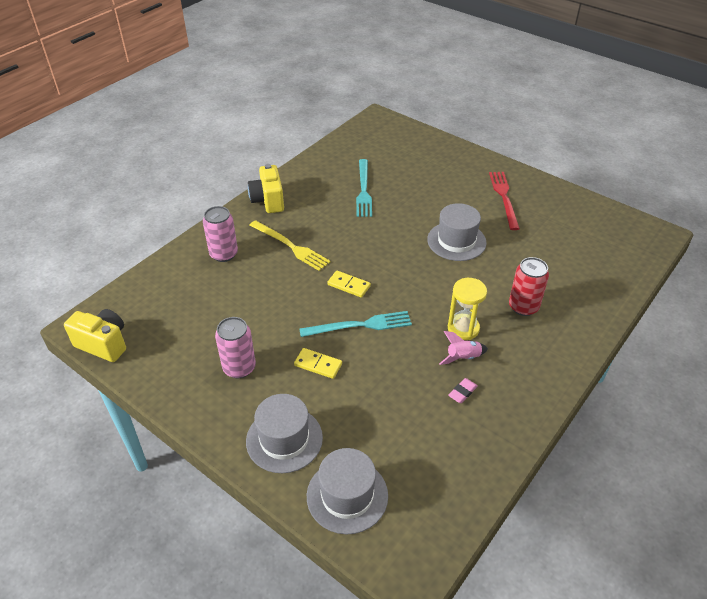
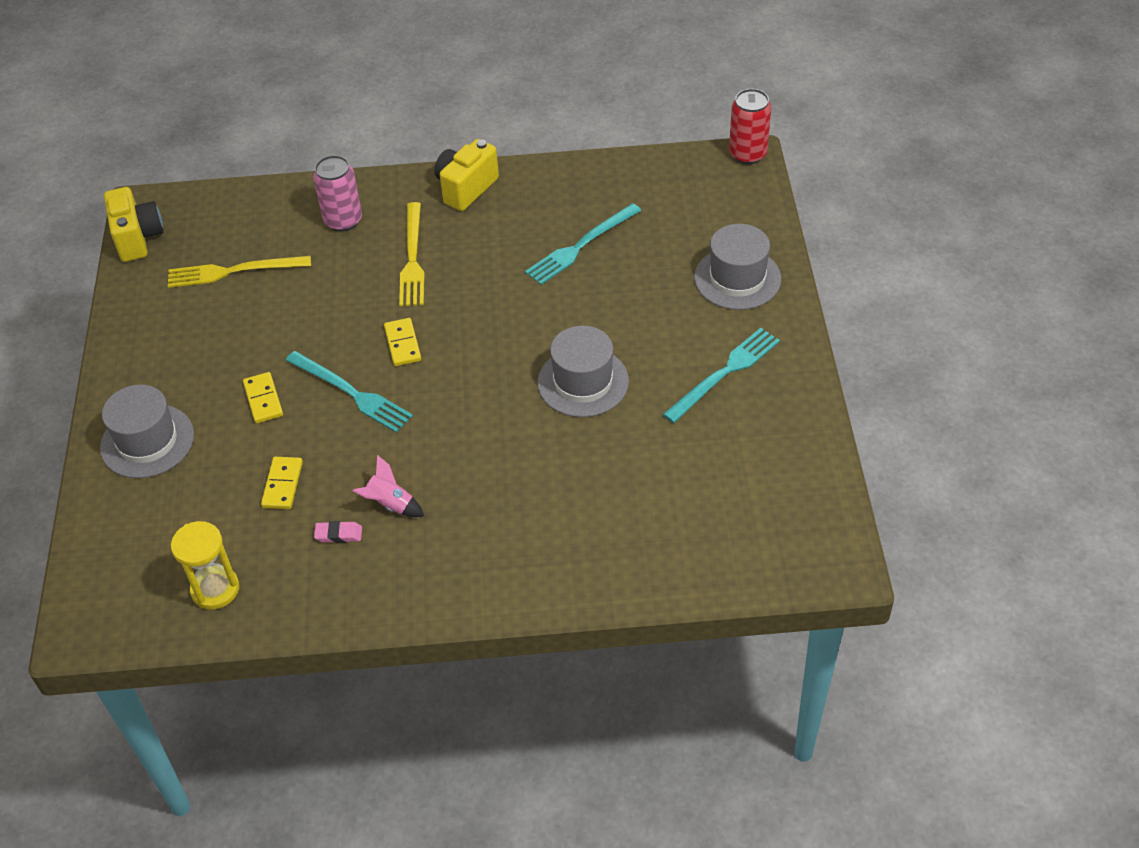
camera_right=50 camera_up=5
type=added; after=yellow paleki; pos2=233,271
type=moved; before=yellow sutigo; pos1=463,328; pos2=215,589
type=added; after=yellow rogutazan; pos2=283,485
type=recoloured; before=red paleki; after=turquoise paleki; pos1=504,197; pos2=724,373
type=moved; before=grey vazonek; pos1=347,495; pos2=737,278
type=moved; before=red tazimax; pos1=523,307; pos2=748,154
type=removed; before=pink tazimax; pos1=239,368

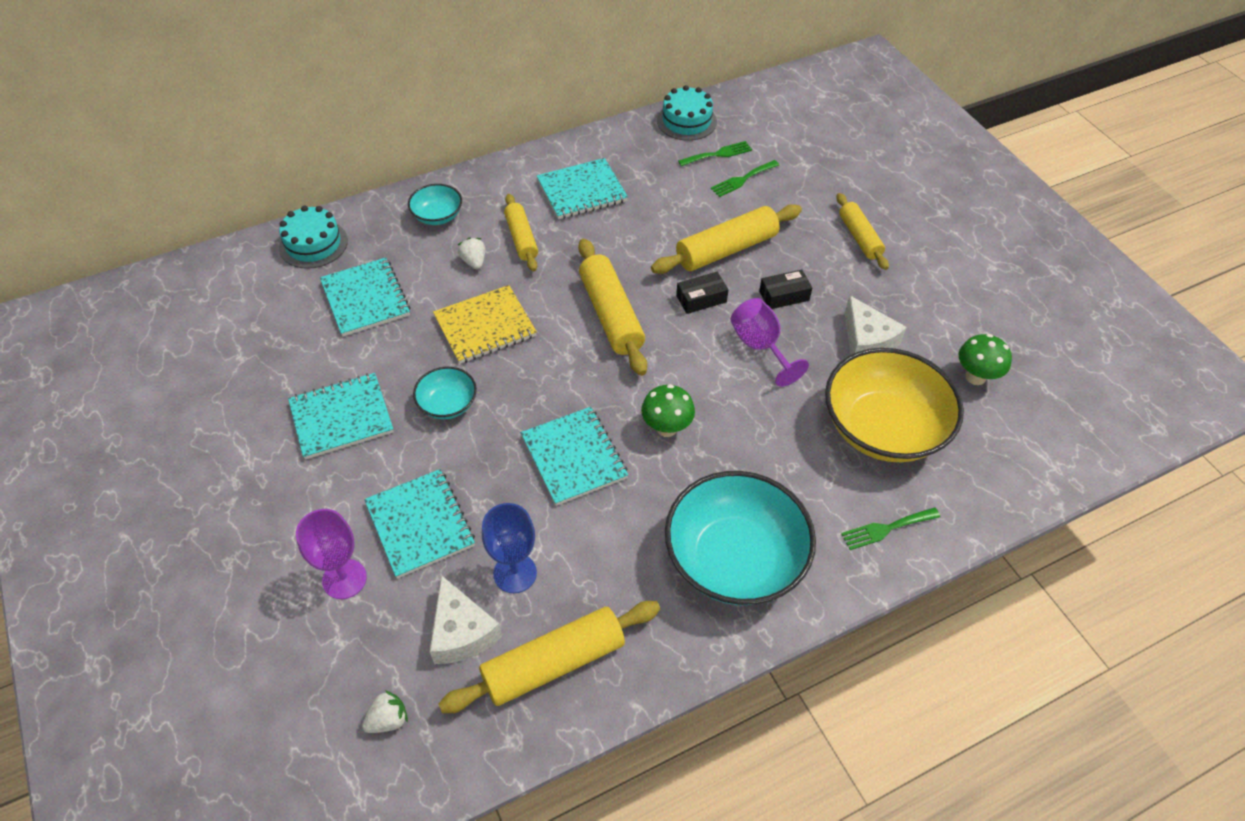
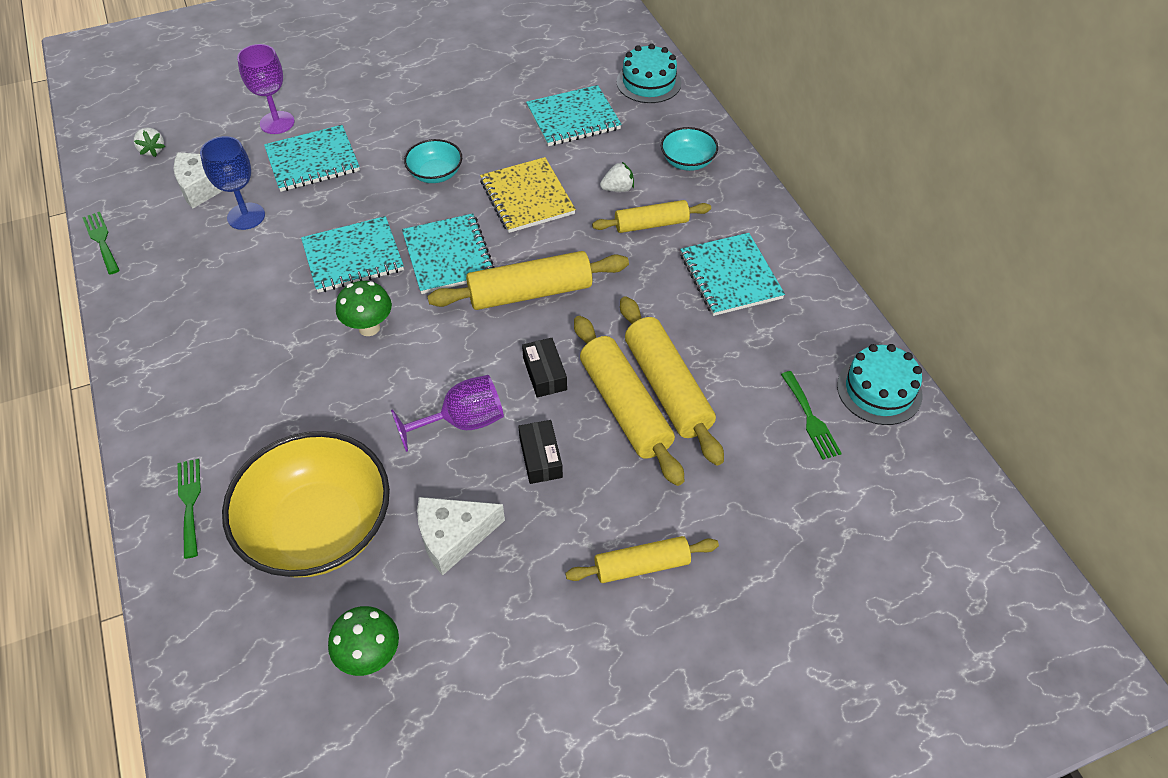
camera_right=95 camera_up=0
type=moved; before=green paleki; pos1=742,179; pos2=101,240
type=moved; before=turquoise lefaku; pos1=341,417; pos2=448,256
type=moved; before=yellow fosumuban; pos1=554,664; pos2=667,388
type=removed; before=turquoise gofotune; pos1=734,559

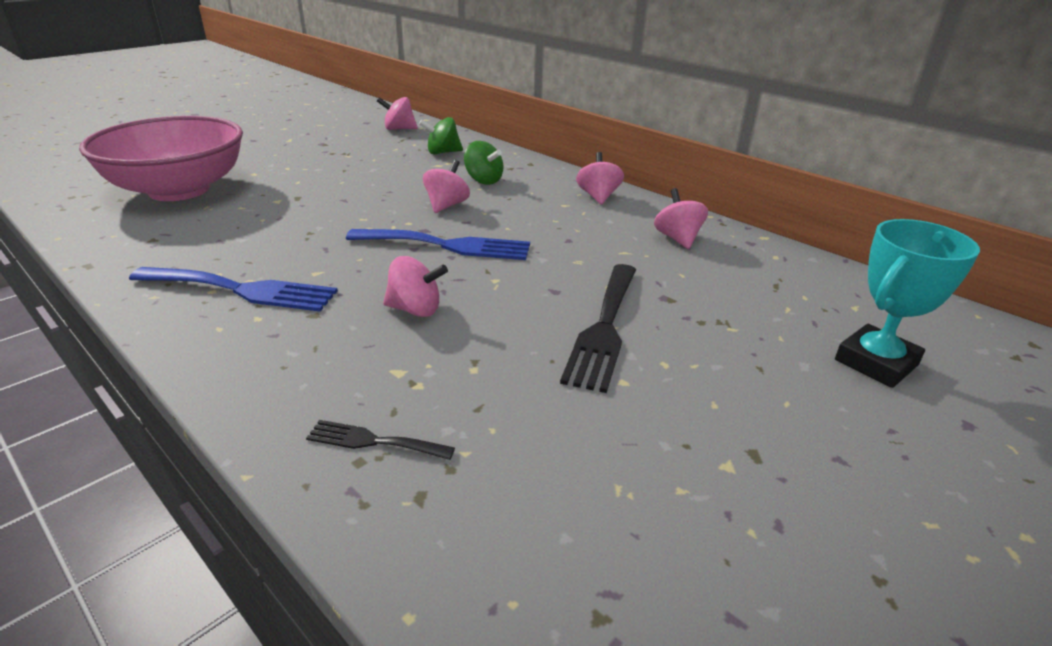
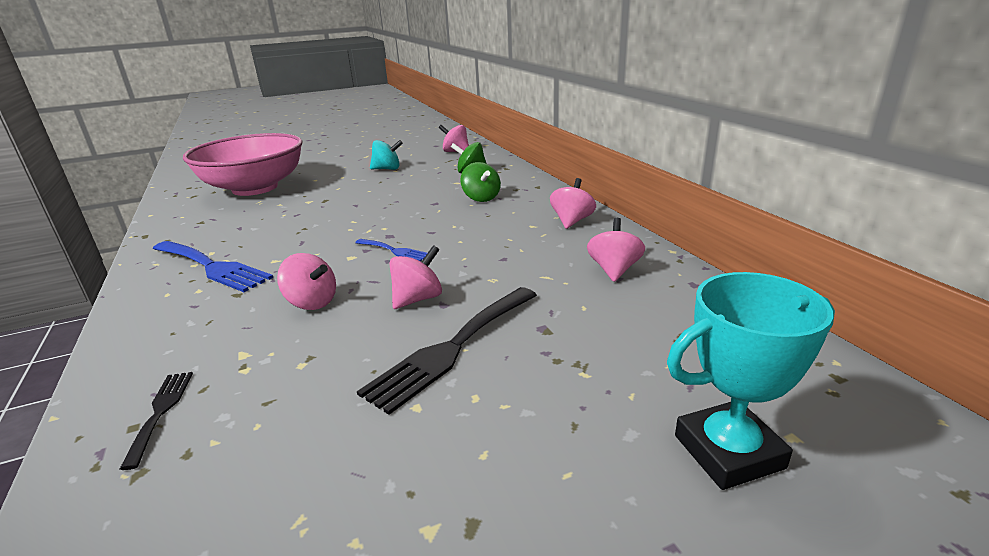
camera_right=25 camera_up=-5
type=turned; before=black paleki; pos1=373,441; pos2=160,412; turn=45
type=resized; before=blue paleki; pos1=447,245; pos2=394,251; scale=0.52
type=added; after=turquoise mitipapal; pos2=387,169
type=moved; before=pink mitipapal; pos1=446,205; pos2=418,299

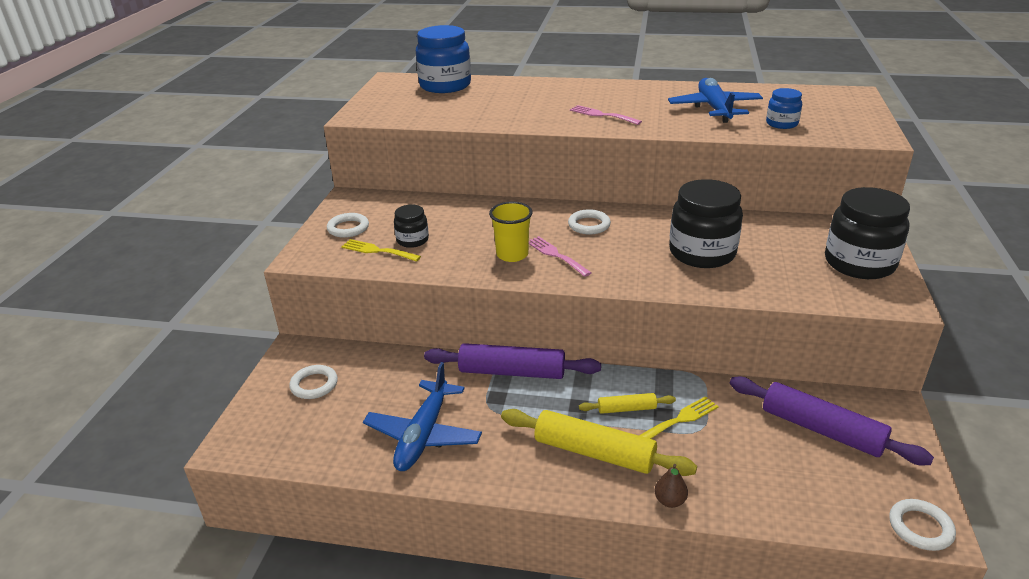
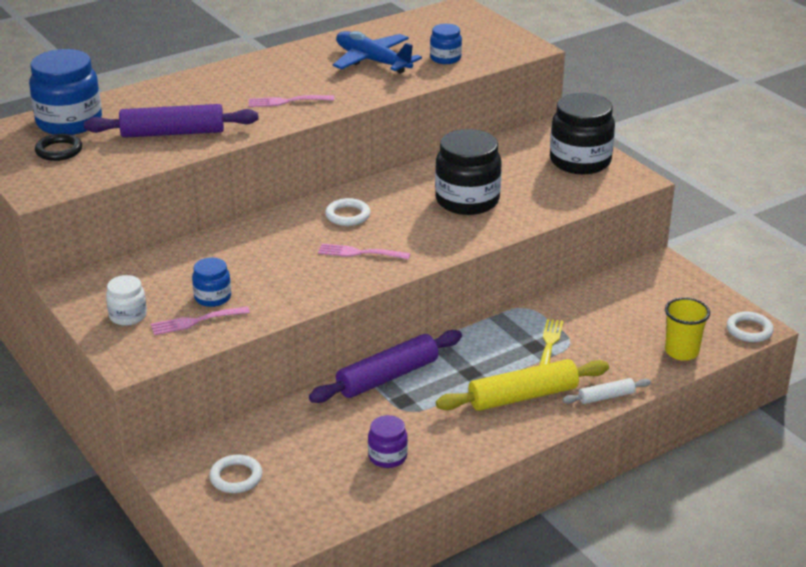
camera_right=-45 camera_up=0
type=added; after=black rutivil; pos2=59,151
type=moved; before=purple fosumuban; pos1=821,430; pos2=173,133
type=replaced; before=white rutivil; after=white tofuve; pos1=348,228; pos2=128,316
type=recoloured; before=yellow paleki; after=pink paleki; pos1=377,251; pos2=195,321
type=recoloured; before=black tofuve; after=blue tofuve; pos1=412,240; pos2=212,297
type=replaced; before=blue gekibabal; after=purple tofuve; pos1=423,435; pos2=387,457
type=replaced; before=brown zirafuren; after=white fosumuban; pos1=669,501; pos2=606,397
type=moved; before=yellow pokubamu; pos1=512,254; pos2=681,352
type=removed; before=yellow fosumuban; pos1=626,409

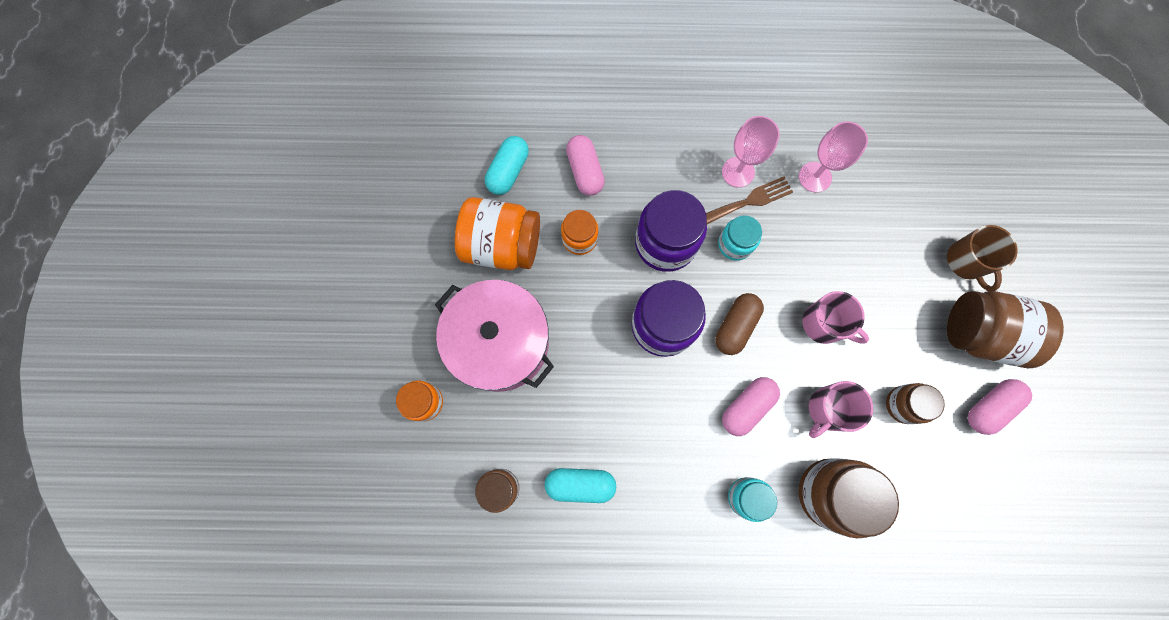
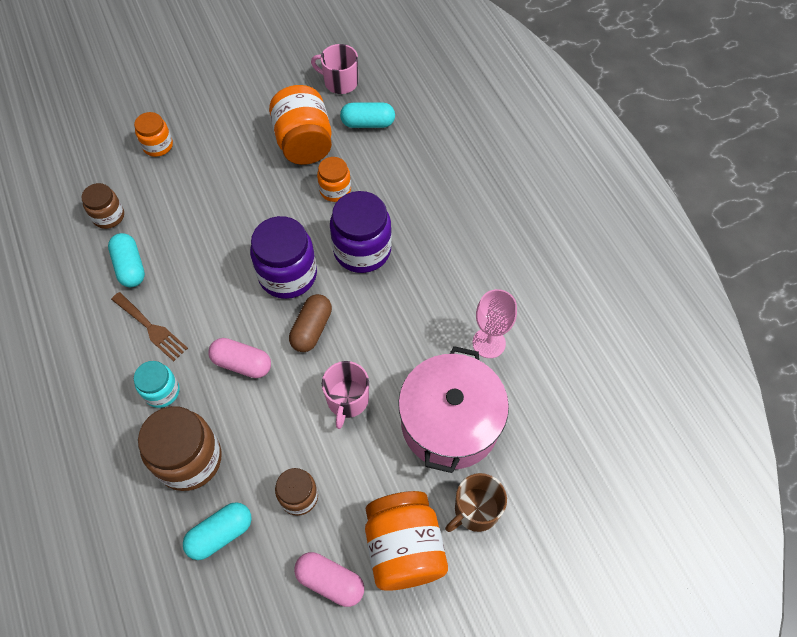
camera_right=65 camera_up=-15
type=moved; before=brown paleki; pos1=749,201; pos2=151,328
type=added; after=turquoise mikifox; pos2=220,534
type=turned; before=brown mikifox; pos1=735,326; pos2=311,329; turn=-75
type=moved; before=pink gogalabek; pos1=828,409; pos2=340,82
type=recoloured; before=brown tofuve; after=orange tofuve; pos1=980,334; pos2=404,548
type=moved; before=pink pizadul; pos1=500,342; pos2=450,422
type=removed; before=pink mikifox; pos1=585,171
type=removed; before=turquoise tofuve; pos1=735,244
type=removed; before=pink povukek; pos1=738,172

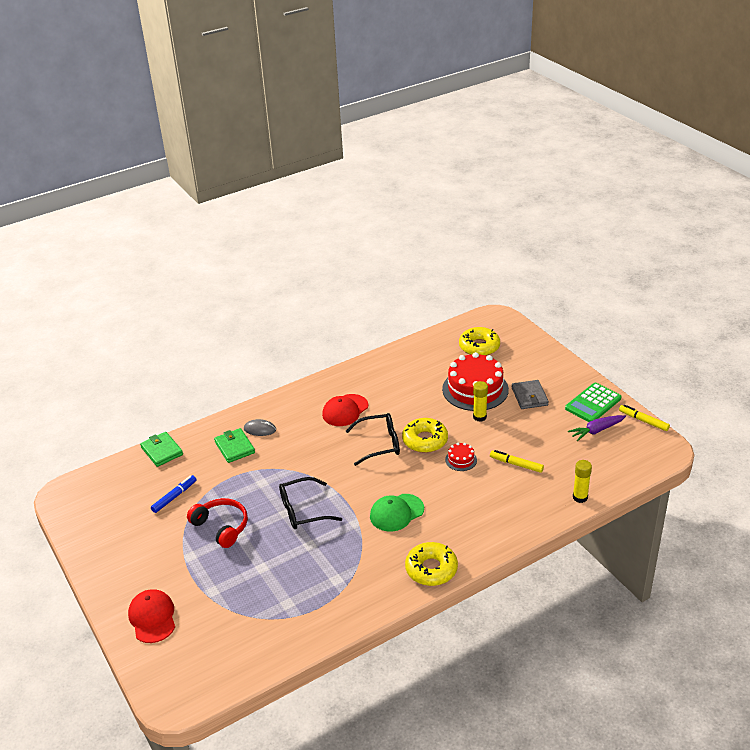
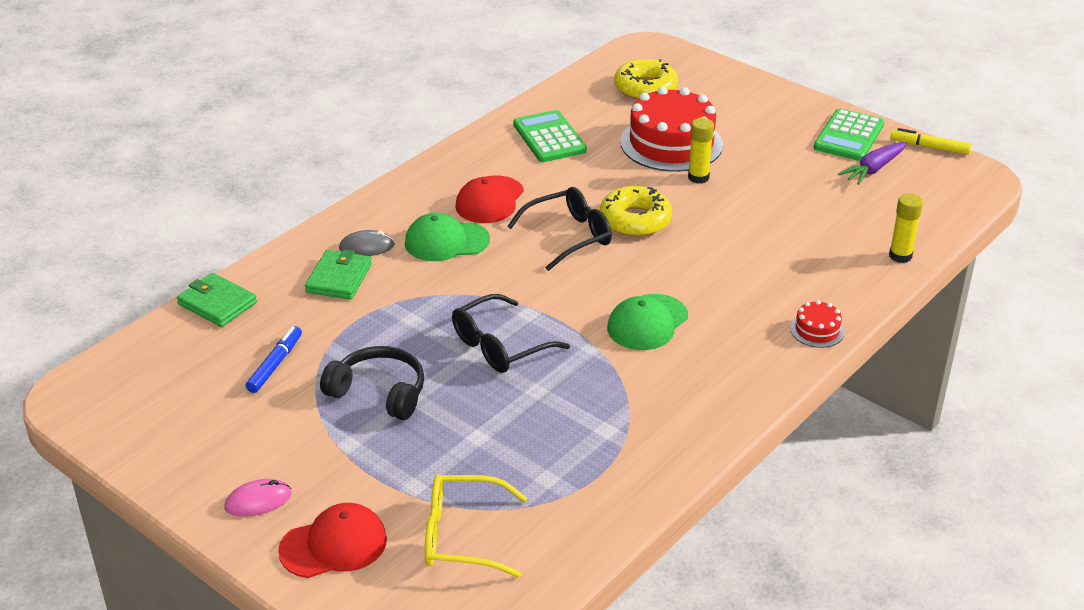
camera_right=-20 camera_up=0
type=added; after=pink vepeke; pos2=258,501
type=turned; before=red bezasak; pos1=152,617; pos2=334,545; turn=105
type=turned; before=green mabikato; pos1=234,447; pos2=339,278; turn=60
type=recoloured; before=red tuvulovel; after=black tuvulovel; pos1=221,527; pos2=379,392
type=added; after=green bezasak; pos2=446,241
type=added; after=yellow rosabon; pos2=463,536
type=added; after=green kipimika; pos2=549,138
type=moved; before=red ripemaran; pos1=461,460; pos2=817,330
type=removed; before=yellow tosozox; pos1=431,569
type=removed; before=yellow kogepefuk; pos1=516,464
type=removed; before=grey mabikato; pos1=529,396

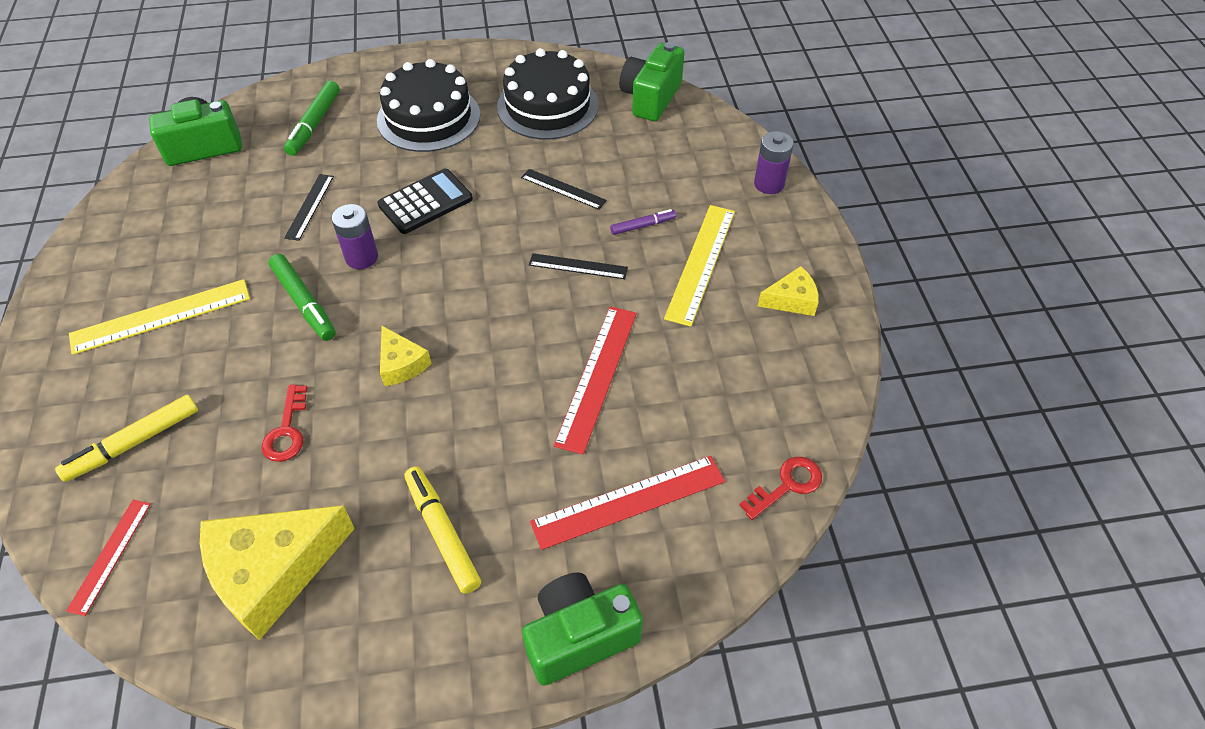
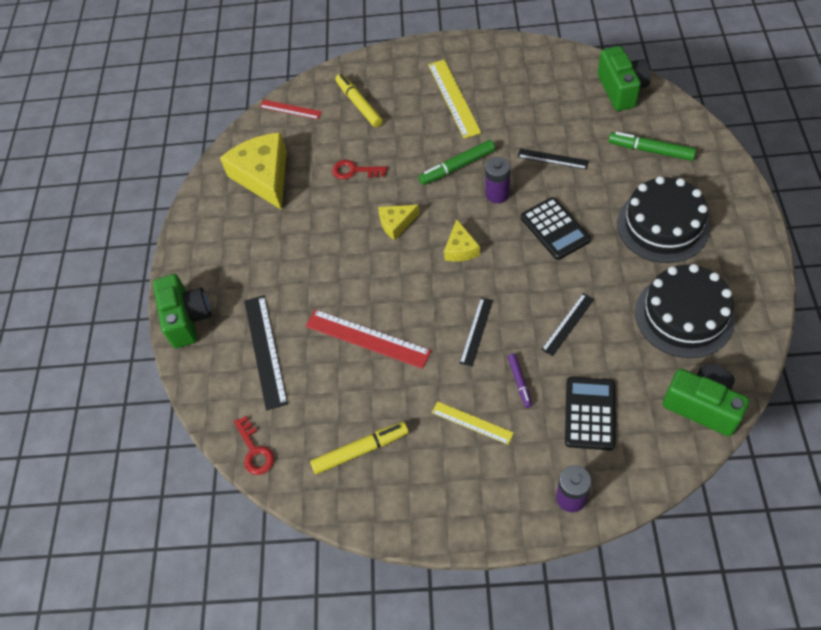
camera_right=105 camera_up=5
type=recoloured; before=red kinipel; after=black kinipel; pos1=628,501; pos2=265,350
type=moved; before=yellow kogepefuk; pos1=442,533; pos2=360,450
type=resized; before=yellow kinipel; pos1=701,263; pos2=472,422; scale=0.6
type=moved; before=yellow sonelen; pos1=792,300; pos2=460,249
type=added; after=black kipimika; pos2=589,413

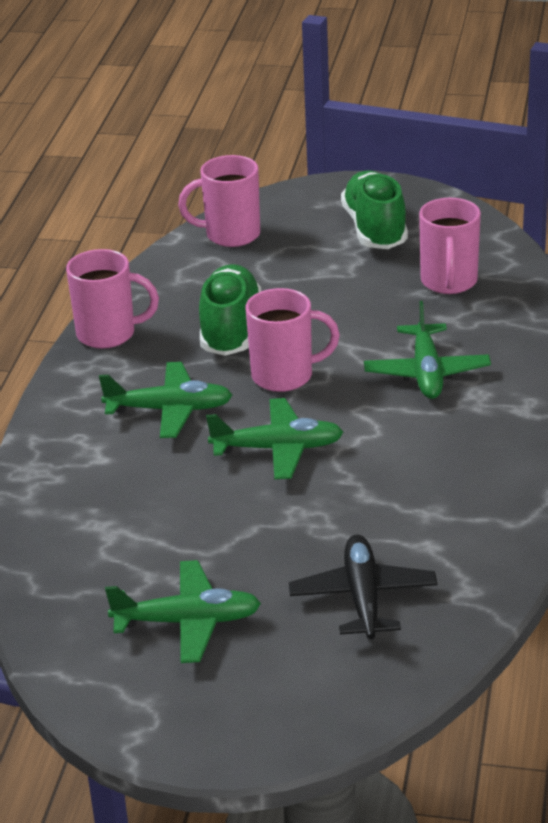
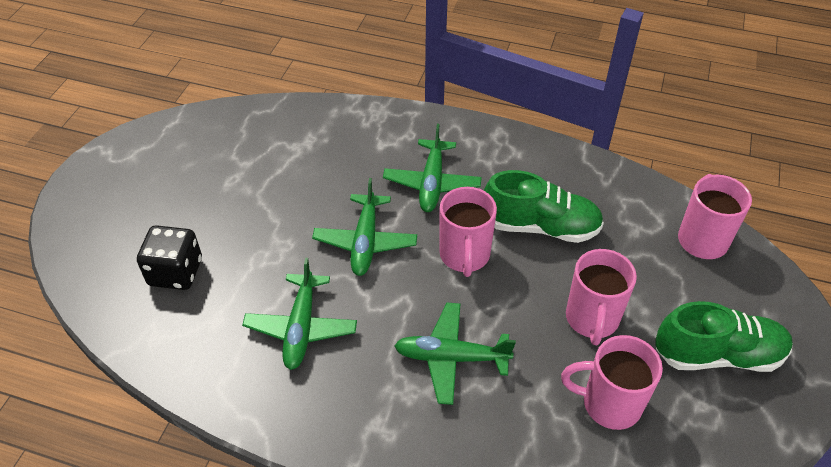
camera_right=95 camera_up=15
type=replaced; before=black gekibabal; after=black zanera; pos1=363,597; pos2=175,272
type=moved; before=green gekibabal; pos1=187,622; pos2=301,327
type=moved; before=pink gogalabek; pos1=108,334; pos2=592,319

